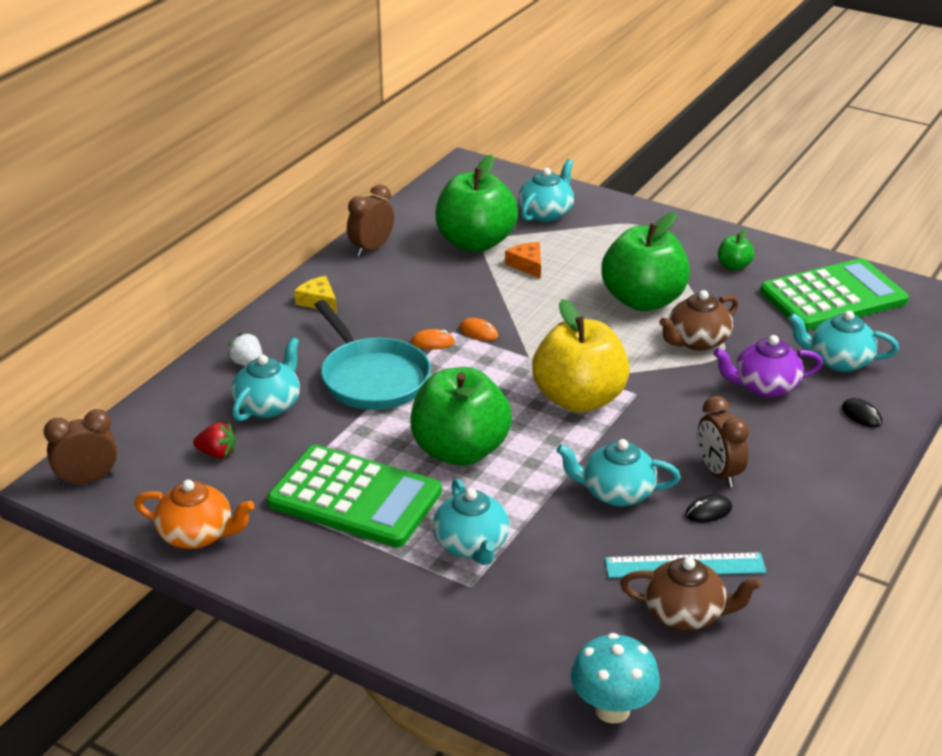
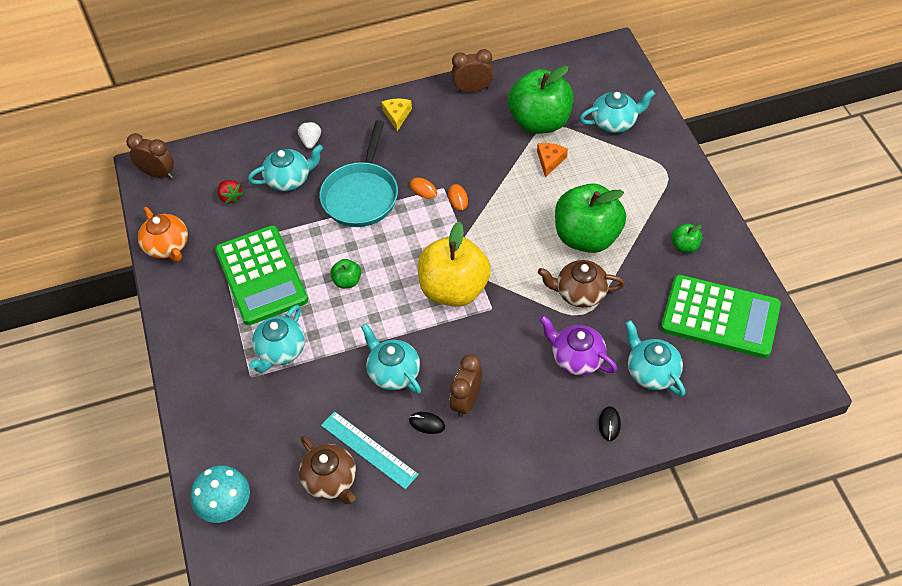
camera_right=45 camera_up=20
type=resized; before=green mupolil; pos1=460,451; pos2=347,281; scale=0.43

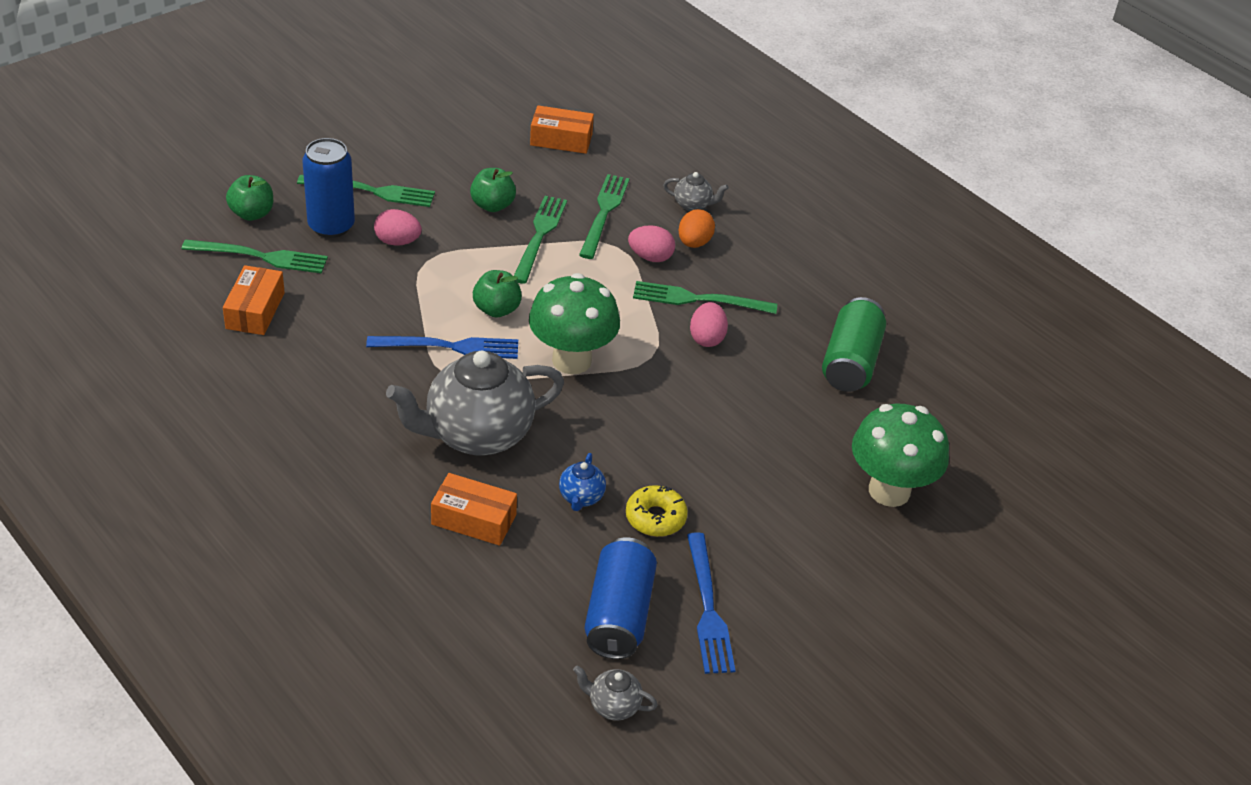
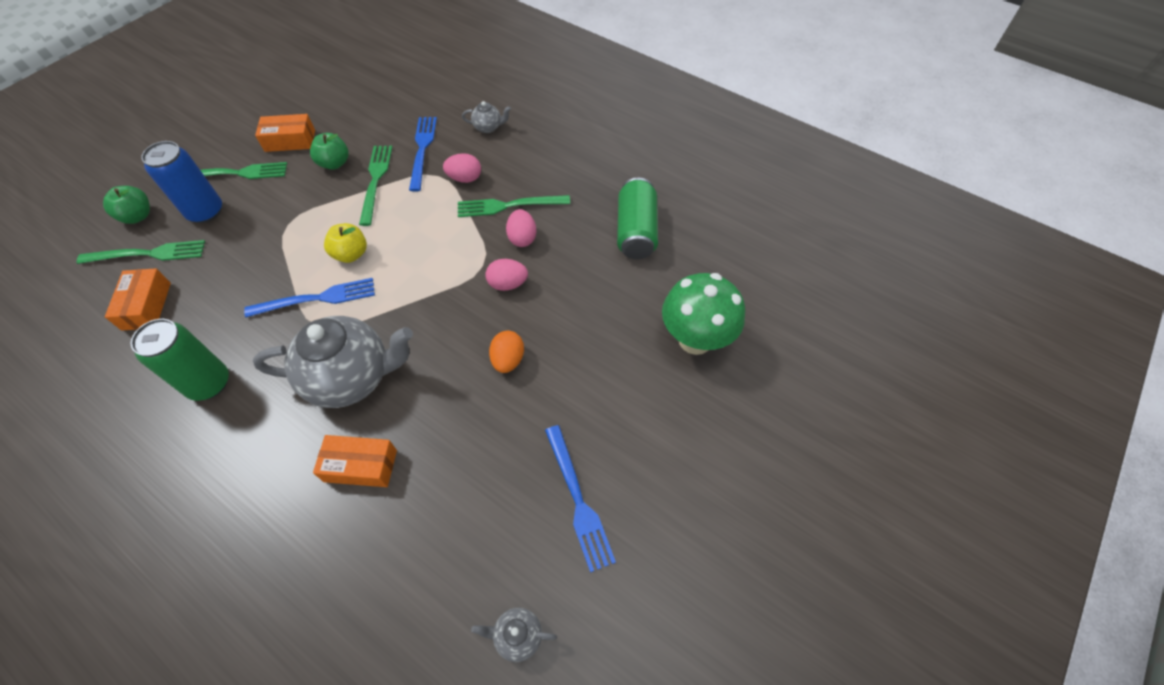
camera_right=-10 camera_up=15
type=added; after=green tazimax; pos2=209,383
type=turned; before=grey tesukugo; pos1=477,435; pos2=351,378; turn=-150
type=moved; before=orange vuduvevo; pos1=561,139; pos2=290,141
type=recoloured; before=green mupolil; after=yellow mupolil; pos1=496,309; pos2=351,254
type=recoloured; before=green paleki; after=blue paleki; pos1=604,213; pos2=422,149
type=moved; before=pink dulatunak; pos1=397,242; pos2=508,284
type=moved; before=orange dulatunak; pos1=694,243; pos2=508,360
type=removed; before=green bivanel; pos1=571,360
type=removed; before=blue tesukugo; pos1=581,497
type=removed; before=blue tazimax; pos1=618,614
type=removed; before=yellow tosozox; pos1=655,518

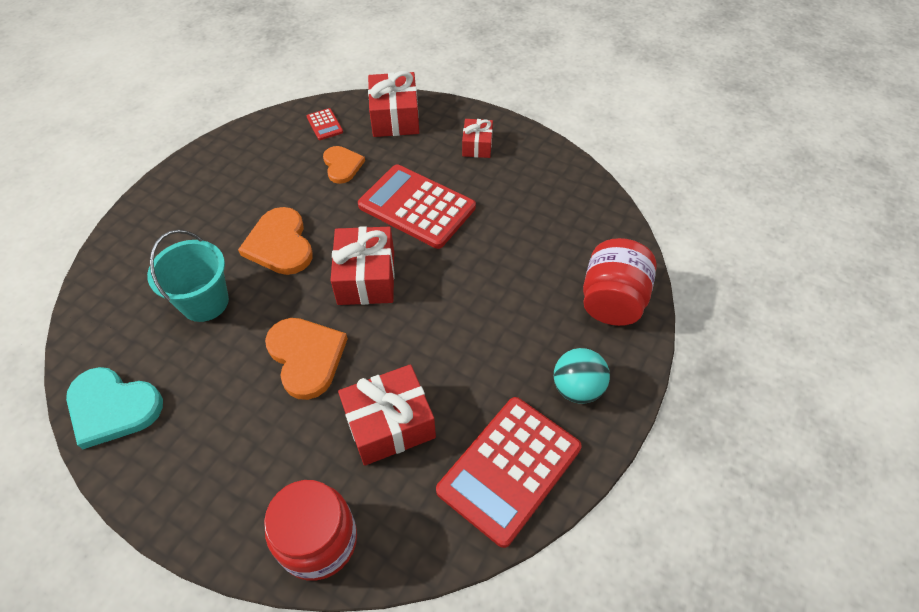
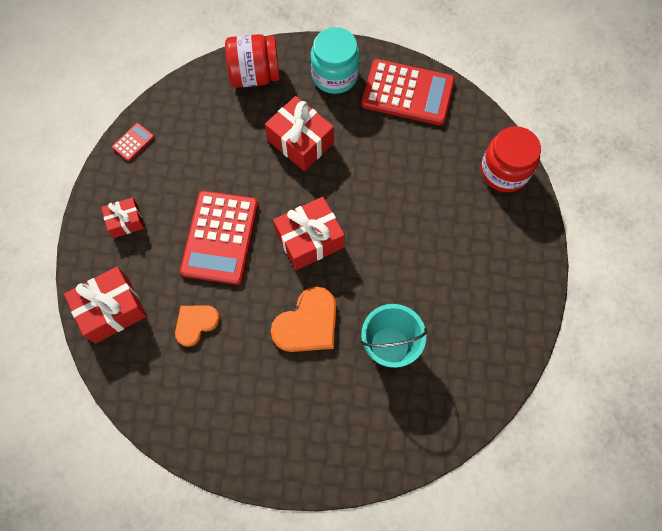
camera_right=-115 camera_up=15
type=moved; before=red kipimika; pos1=325,124; pos2=133,142
type=moved; before=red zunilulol; pos1=389,424; pos2=300,142
type=replaced; before=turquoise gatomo; after=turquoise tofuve; pos1=577,388; pos2=334,75
type=removed; before=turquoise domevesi; pos1=112,407
type=removed; before=orange domevesi; pos1=306,357

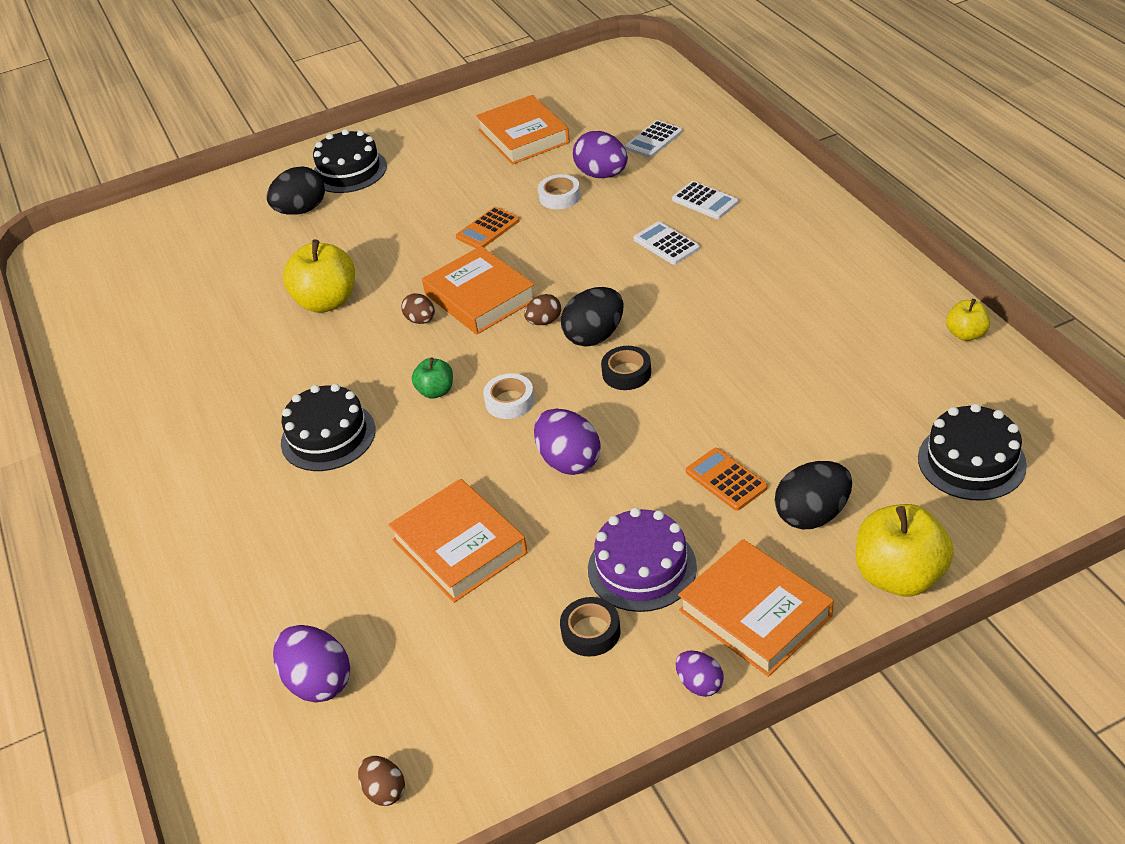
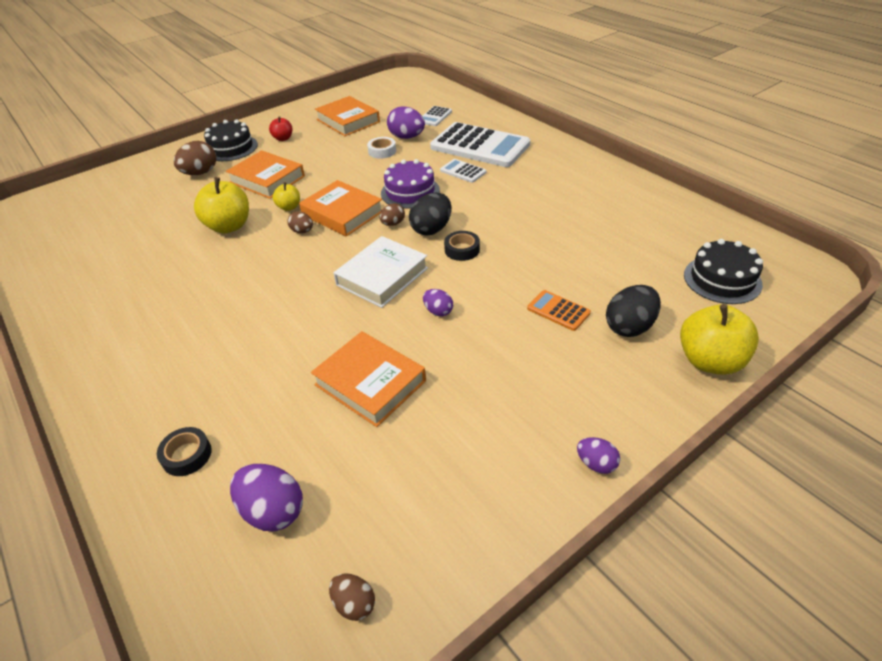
camera_right=-15 camera_up=0
type=moved; before=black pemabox; pos1=591,632; pos2=187,455
type=recoloured; before=black dulatunak; after=brown dulatunak; pos1=301,210; pos2=200,173
type=moved; before=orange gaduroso; pos1=755,613; pos2=267,179
type=added; after=red mupolil; pos2=283,138
type=moved; before=yellow mupolil; pos1=966,334; pos2=289,207
type=replaced; before=white pemabox; after=white gaduroso; pos1=510,401; pos2=382,276
type=moved; before=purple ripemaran; pos1=642,568; pos2=410,192
type=resized; before=purple dulatunak; pos1=569,461; pos2=438,311; scale=0.58
type=resized; before=white kipimika; pos1=704,201; pos2=480,146; scale=2.26
type=removed; before=black ripemaran; pos1=328,436
type=removed; before=green mupolil; pos1=436,391
type=removed; before=orange kipimika; pos1=488,229

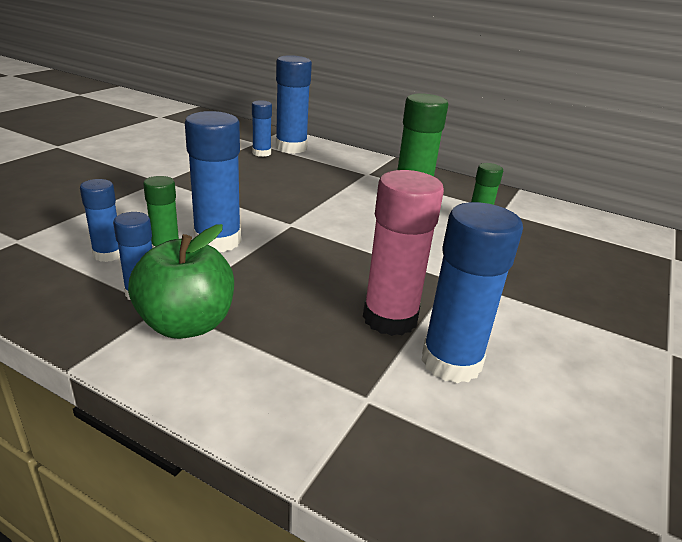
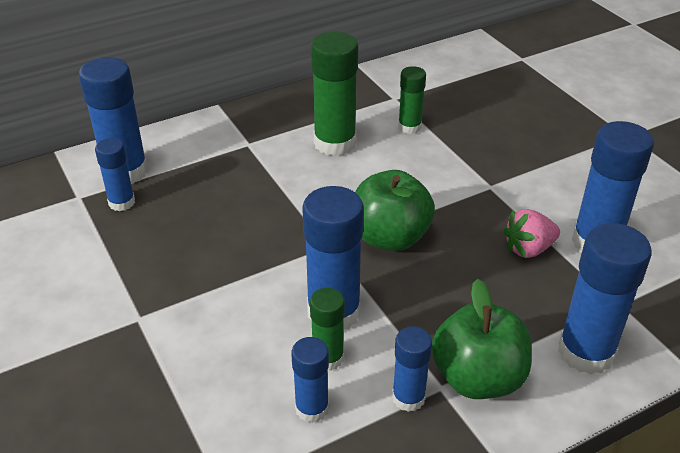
camera_right=-55 camera_up=10
type=added; after=green mupolil; pos2=390,237
type=replaced; before=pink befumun; after=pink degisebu; pos1=390,318; pos2=528,249
type=added; after=blue befumun; pos2=586,352

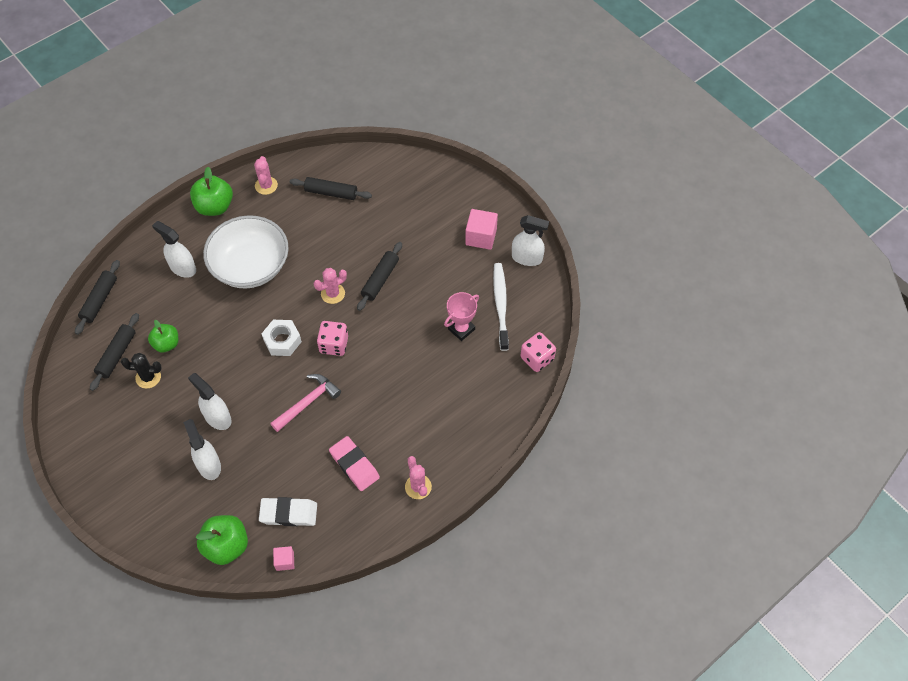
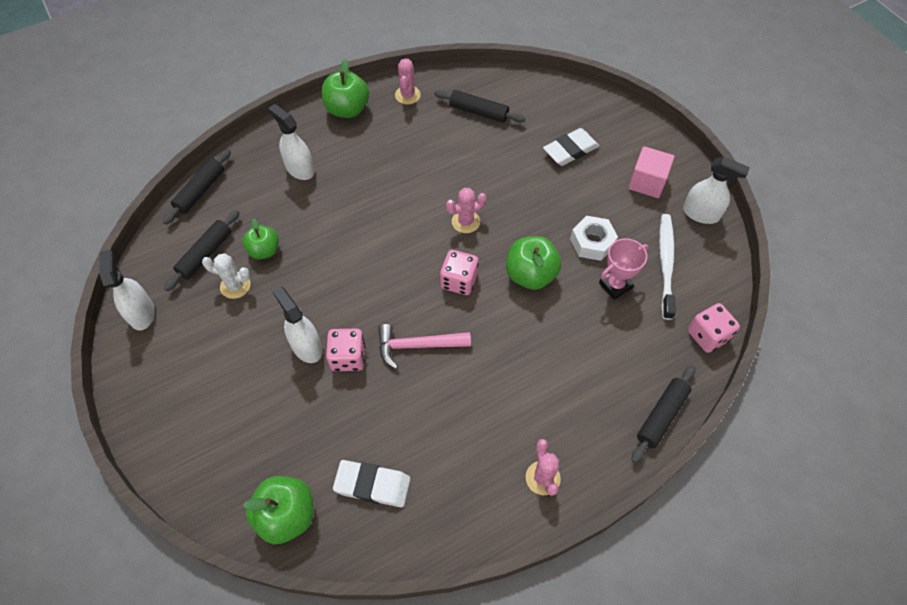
camera_right=10 camera_up=0
type=moved; before=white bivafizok; pos1=209,465; pos2=141,313
type=recoloured; before=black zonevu; after=white zonevu; pos1=148,377; pos2=235,286
type=added; after=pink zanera; pos2=348,357
type=turned; before=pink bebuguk; pos1=307,402; pos2=417,346; turn=-150
type=added; after=green mupolil; pos2=530,275
type=added; after=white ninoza; pos2=570,150
type=moved; before=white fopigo; pos1=282,341; pos2=592,242
type=moved; before=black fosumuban; pos1=380,279; pos2=661,416
type=removed; before=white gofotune; pos1=250,266
type=removed; before=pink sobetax; pos1=285,561
type=removed; before=pink ninoza; pos1=354,465

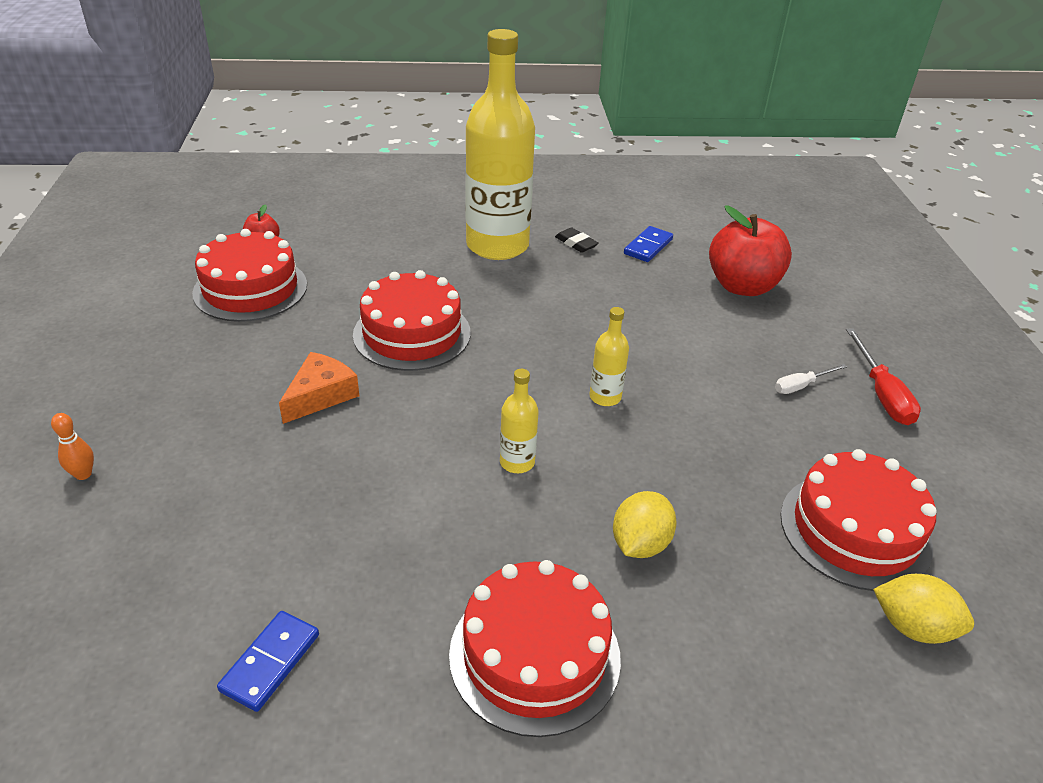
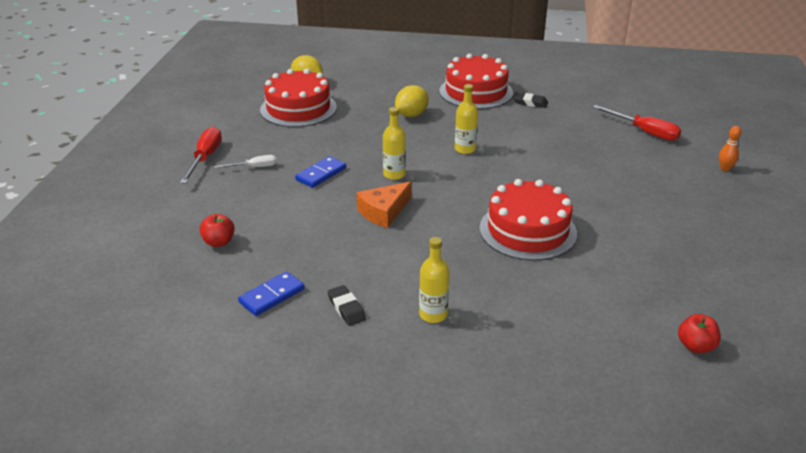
camera_right=-165 camera_up=-5
type=resized; before=red mupolil; pos1=742,286; pos2=219,242; scale=0.46
type=moved; before=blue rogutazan; pos1=270,662; pos2=321,174
type=moved; before=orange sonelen; pos1=321,395; pos2=384,212
type=resized; before=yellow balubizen; pos1=497,246; pos2=433,314; scale=0.41
type=added; after=black ninoza; pos2=530,103
type=added; after=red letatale; pos2=644,132
type=removed; before=red ripemaran; pos1=250,289

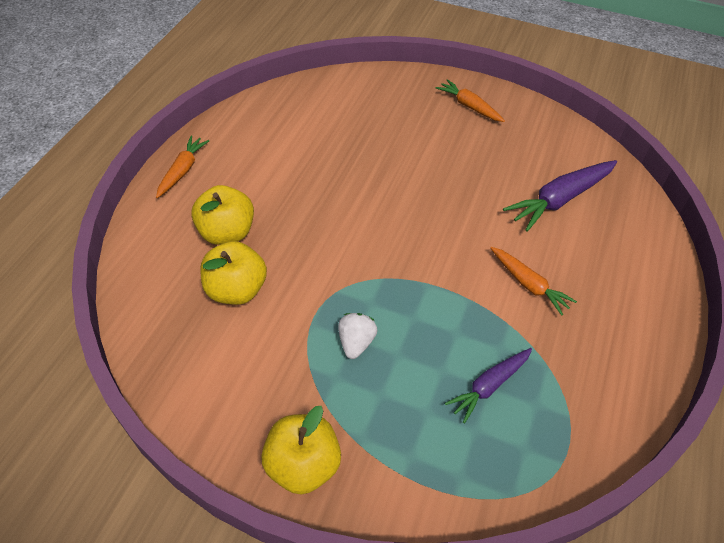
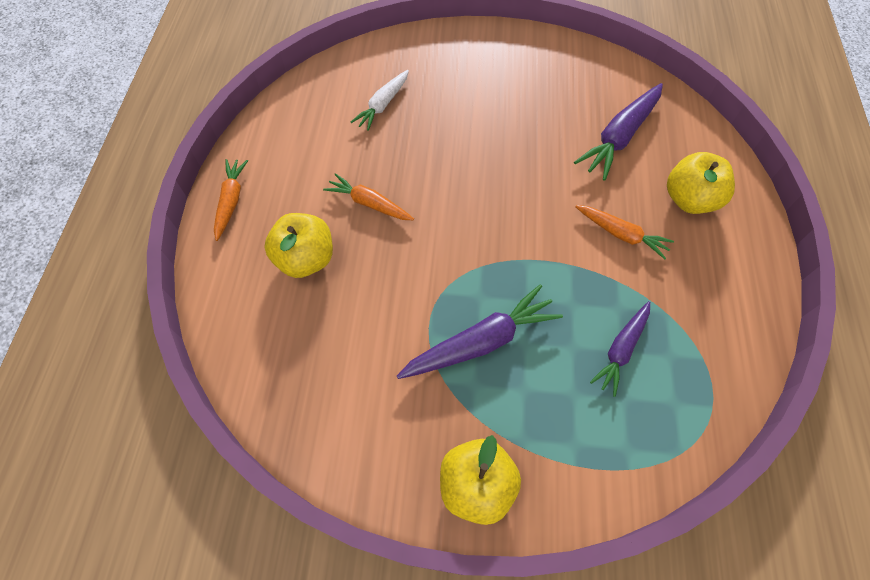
camera_right=-15 camera_up=10
type=moved; before=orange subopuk; pos1=469,106; pos2=369,204
type=added; after=white subopuk; pos2=383,105
type=replaced; before=white degisebu; after=purple subopuk; pos1=356,342; pos2=480,342
type=moved; before=yellow mupolil; pos1=236,290; pos2=689,199

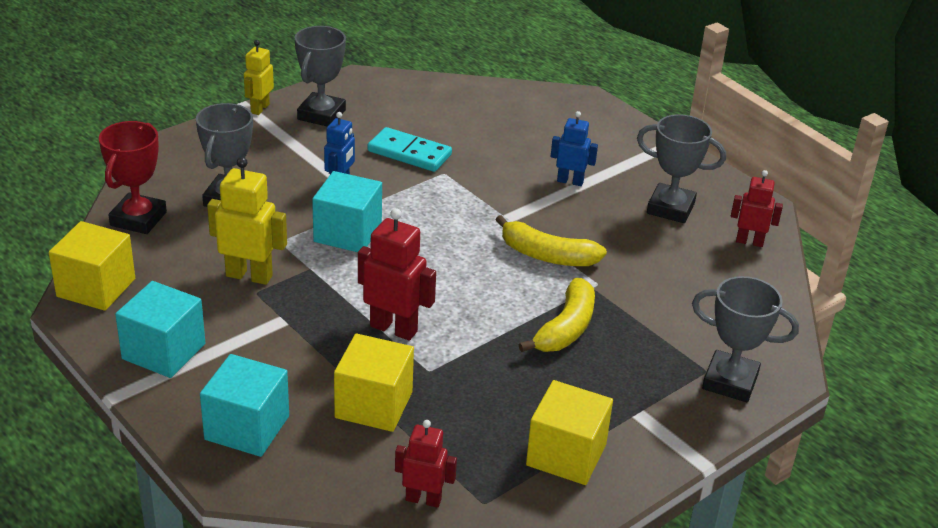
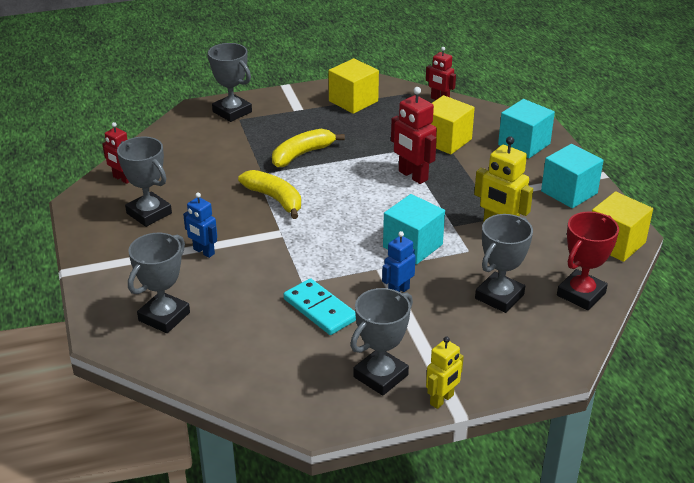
camera_right=-155 camera_up=0
type=added; after=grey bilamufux; pos2=164,316

